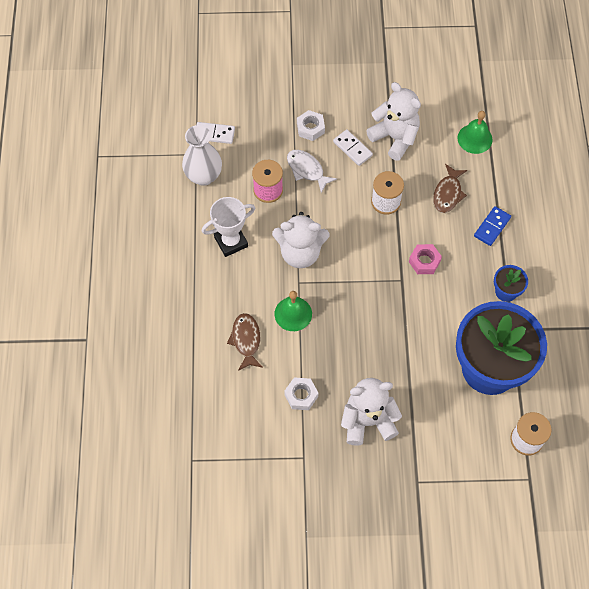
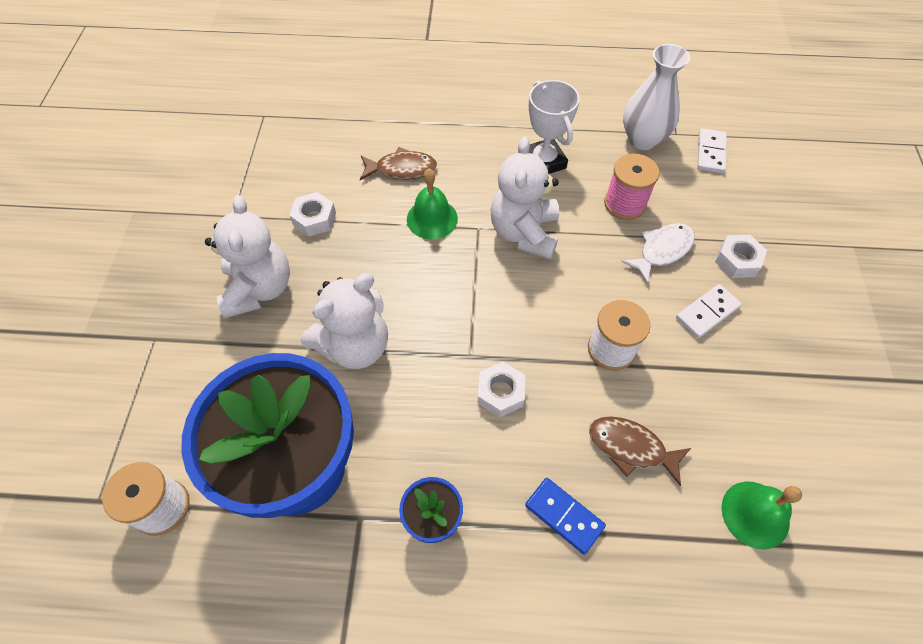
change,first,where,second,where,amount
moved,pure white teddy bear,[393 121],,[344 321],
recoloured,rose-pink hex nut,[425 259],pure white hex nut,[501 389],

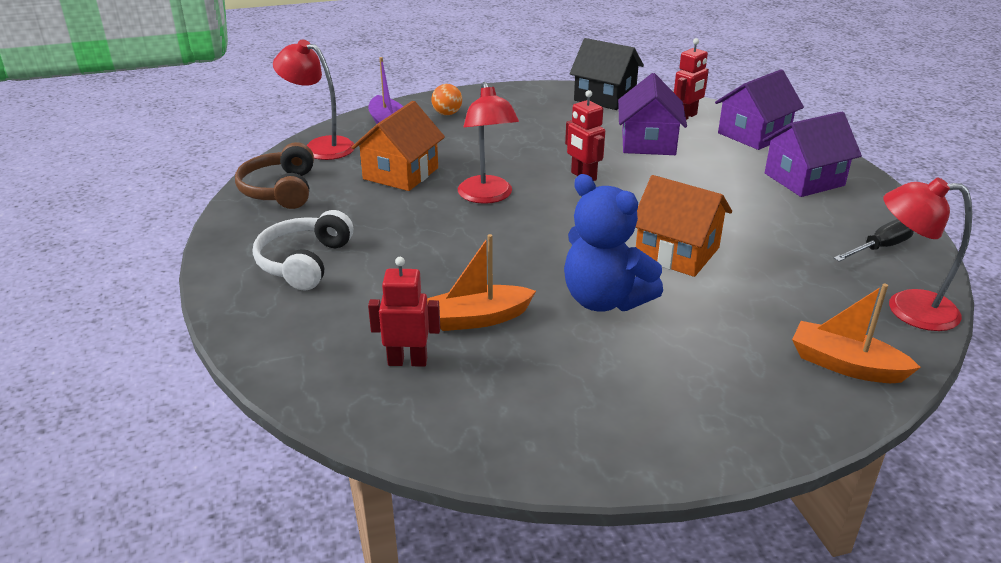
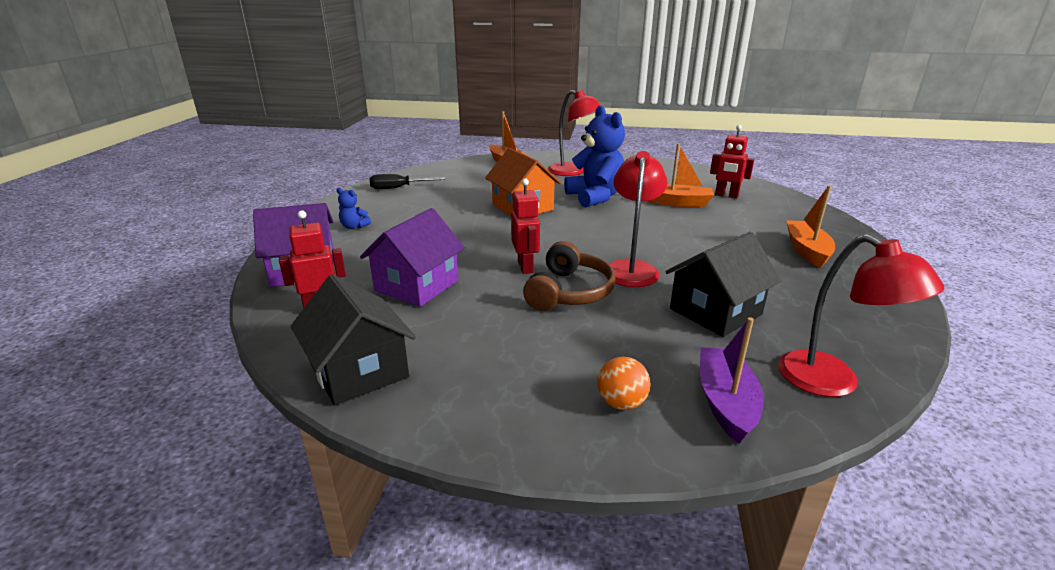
change,first,where,second,where,amount
replaced,violet cottage,[812 154],cobalt teddy bear,[354 208],
moved,russet headset,[274 175],,[569 276],
moved,crimson lamp,[928 254],,[574 133],
recoloured,bright orange cottage,[398 146],jet-black cottage,[723 284],
replaced,pure white headset,[303 250],bright orange boat,[810 226],

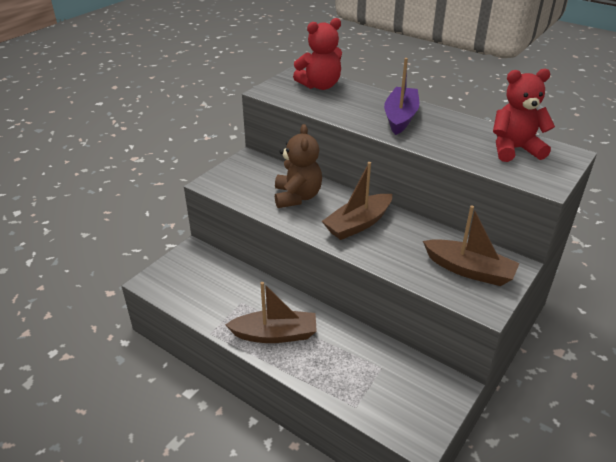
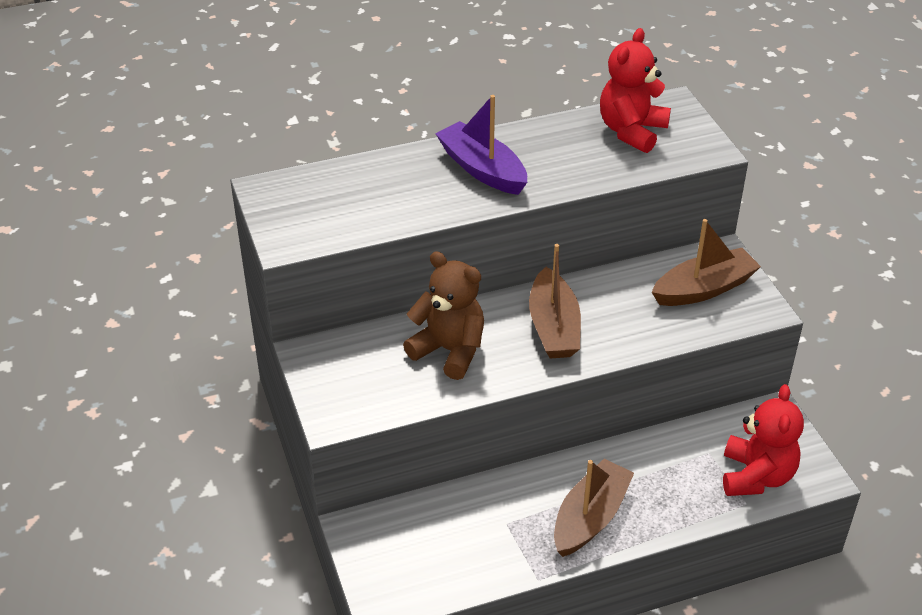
change,first,where,second,where,amount
moved,crimson teddy bear,[317 54],,[763 440],

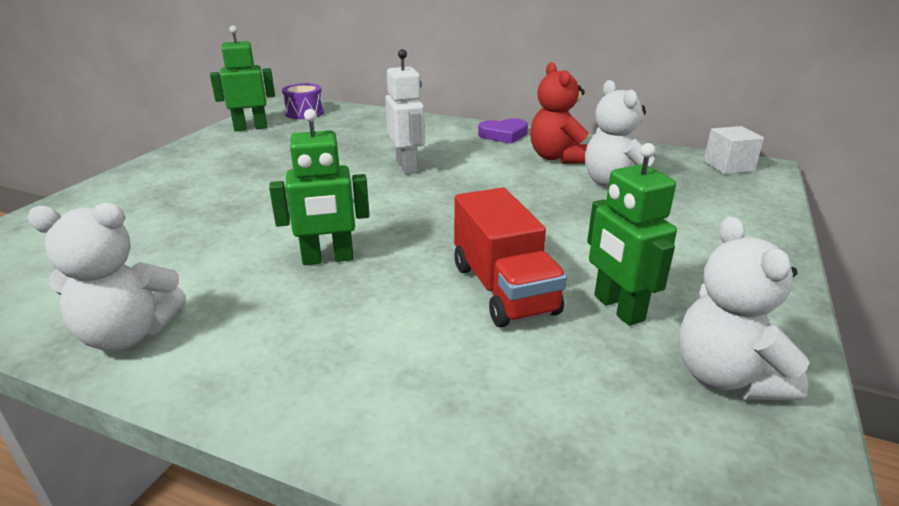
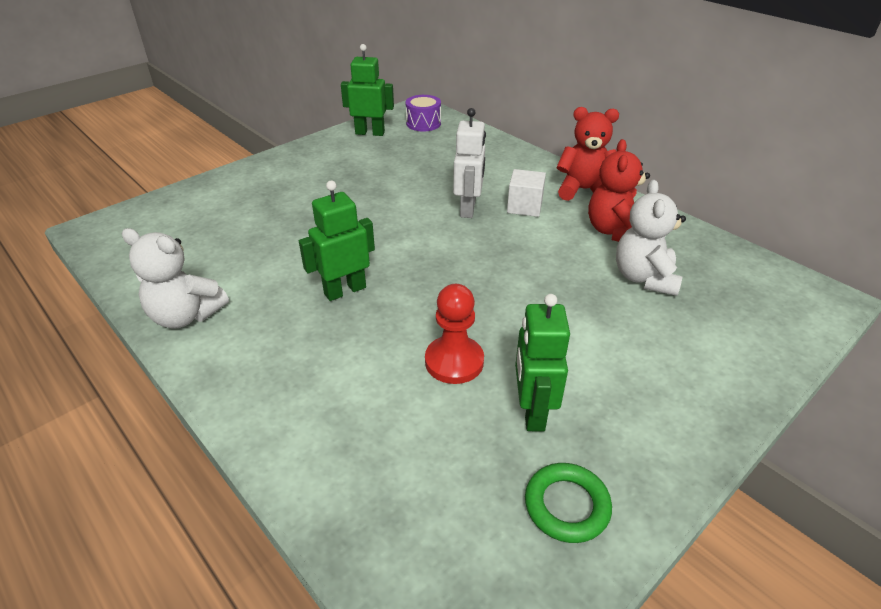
change,first,where,second,where,amount
turned,leaf-green robot,[319 187],,[337 241],135 degrees clockwise
replaced,crimson toy truck,[510 257],crimson game pawn,[454 334],
moved,pure white block,[733 150],,[526 193],
replaced,pure white teddy bear,[744 308],leaf-green hoop,[568 503],
replaced,violet love heart,[503 131],crimson teddy bear,[588 154],

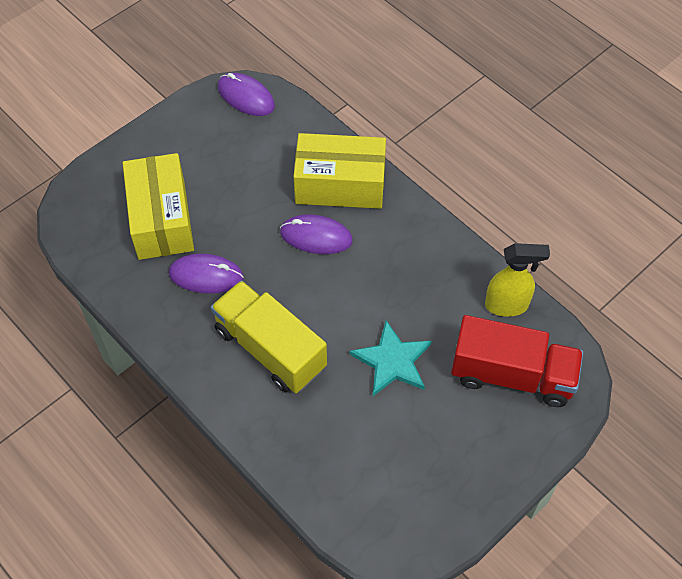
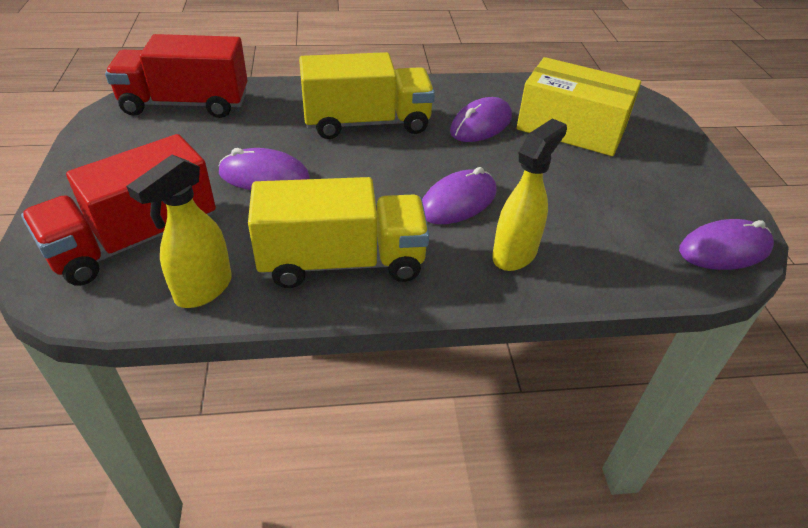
change,first,where,second,where,amount
added,,,crimson toy truck,[176 76],
replaced,teal star shape,[391 358],violet mouse,[264 169],
added,,,yellow toy truck,[338 232],
replaced,yellow parcel,[339 171],yellow spray bottle,[529 195],

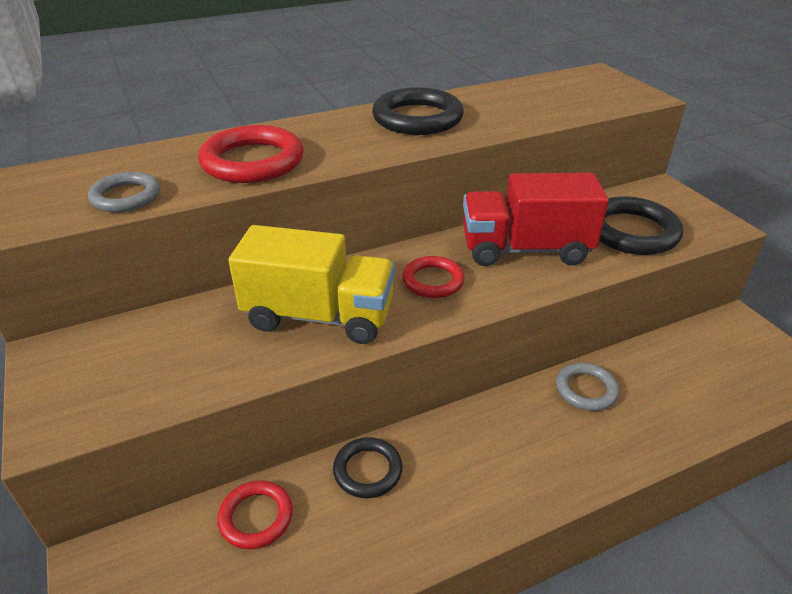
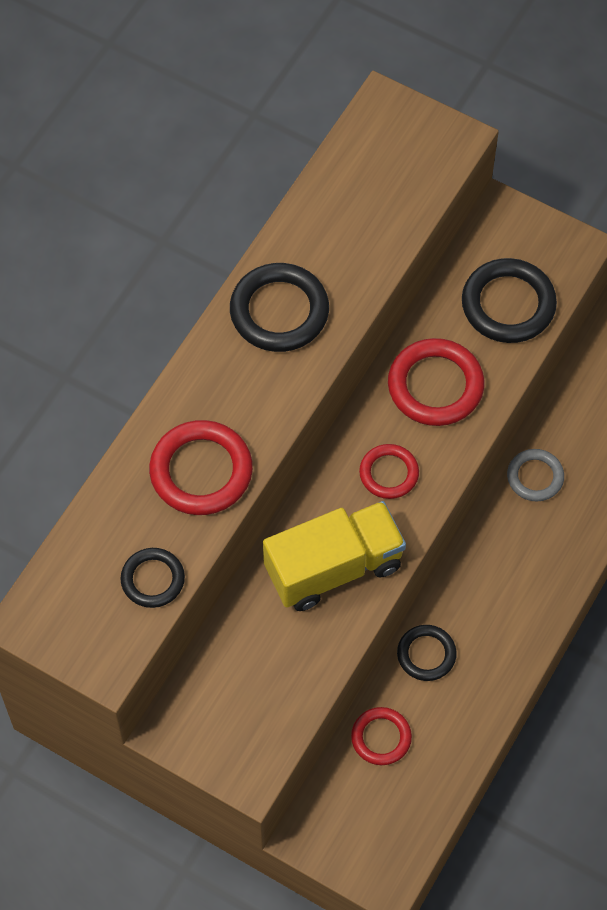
change,first,where,second,where,amount
recoloured,ash-grey hoop,[124 191],jet-black hoop,[152 578],
replaced,crimson toy truck,[536 219],crimson hoop,[436 382],

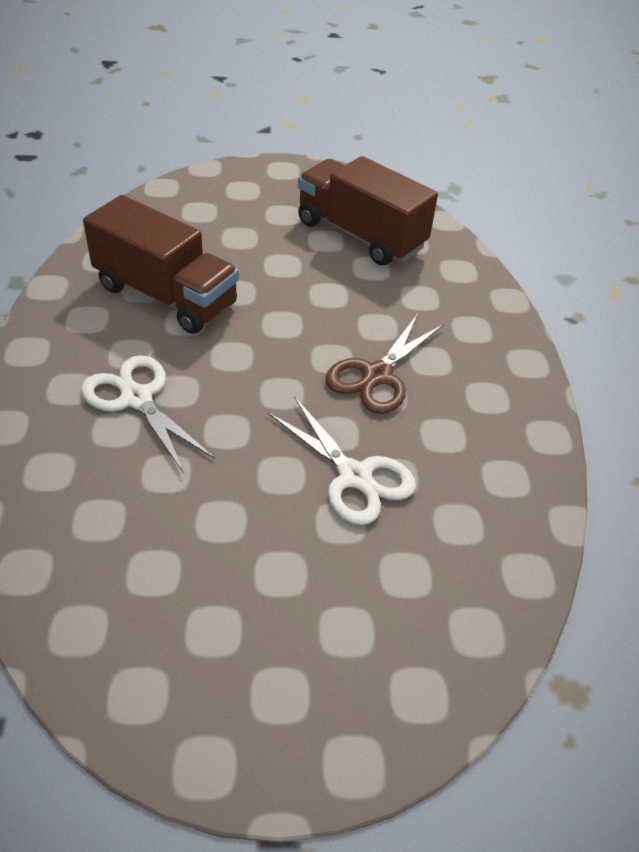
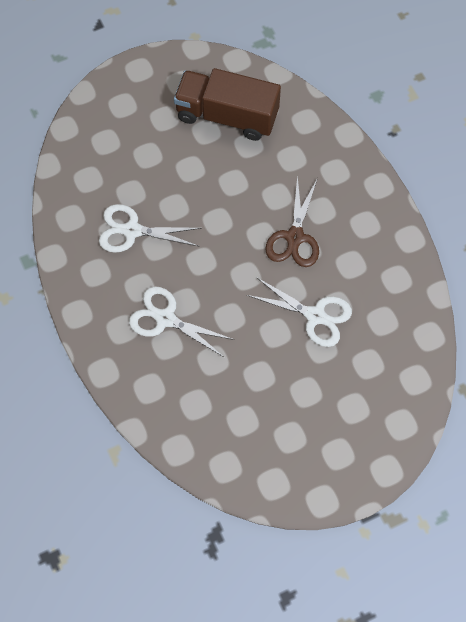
change,first,where,second,where,amount
replaced,russet toy truck,[161 264],pure white scissors,[150 228],

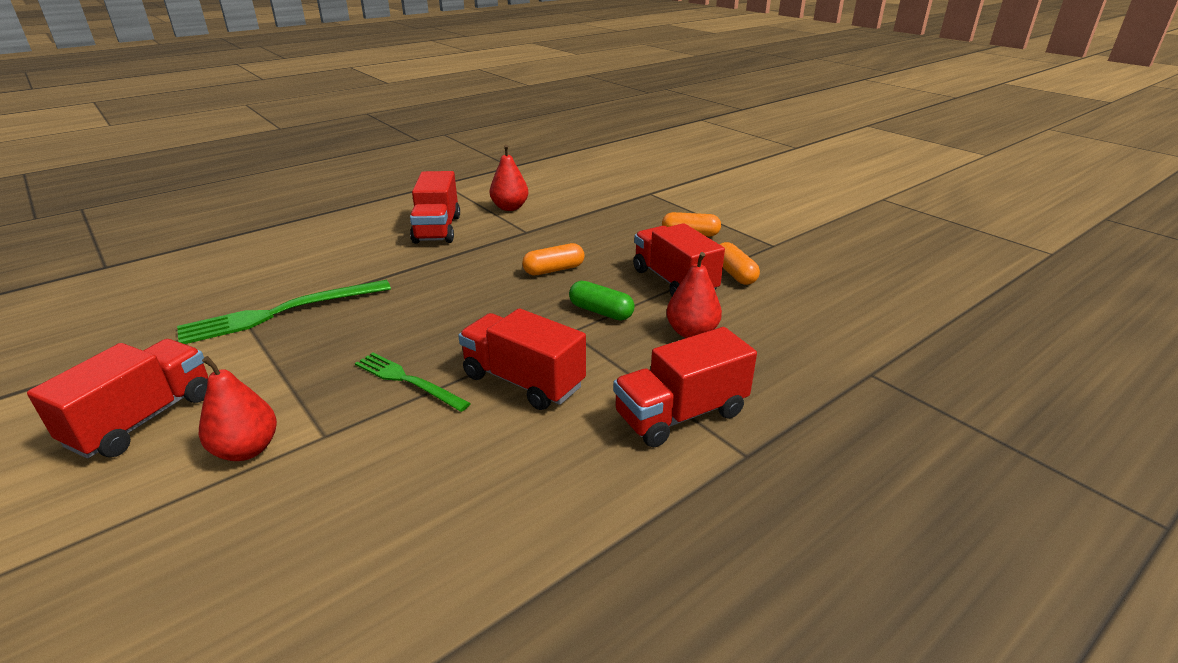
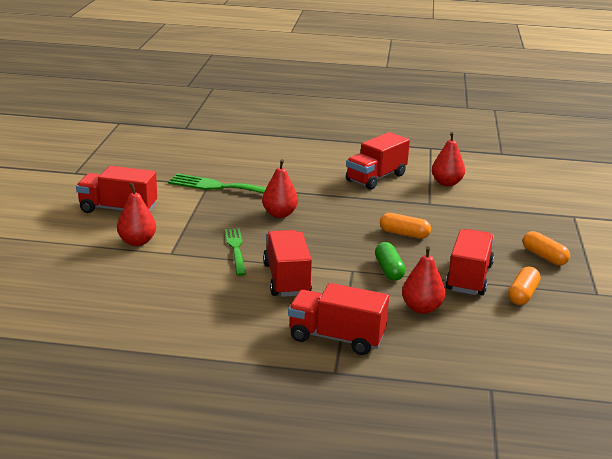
change,first,where,second,where,amount
turned,crimson toy truck,[117 398],,[116 189],150 degrees counterclockwise
added,,,crimson toy pear,[280 188],

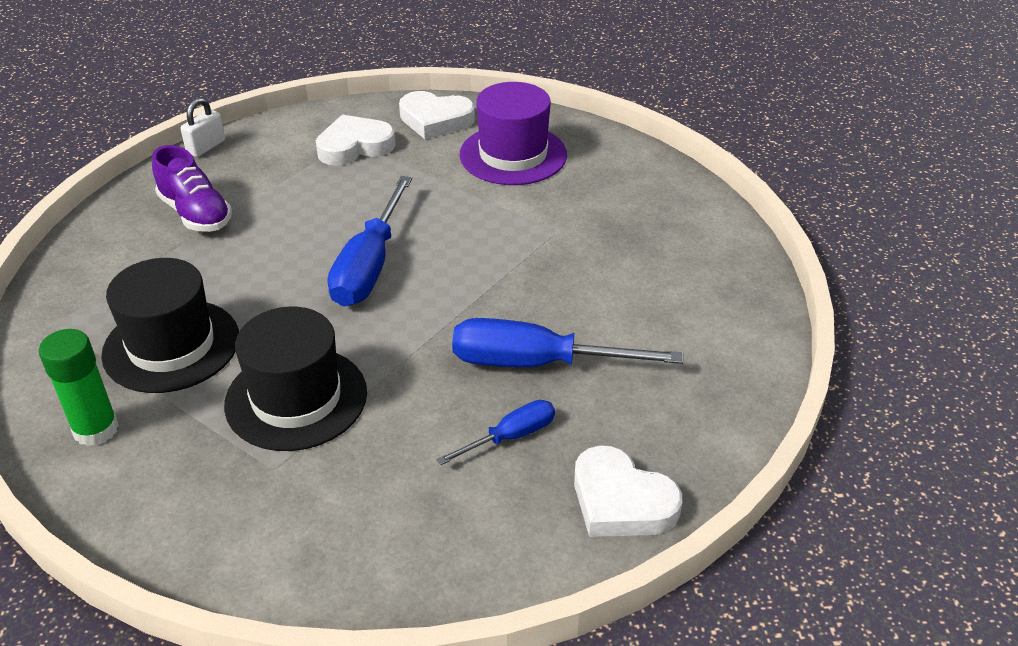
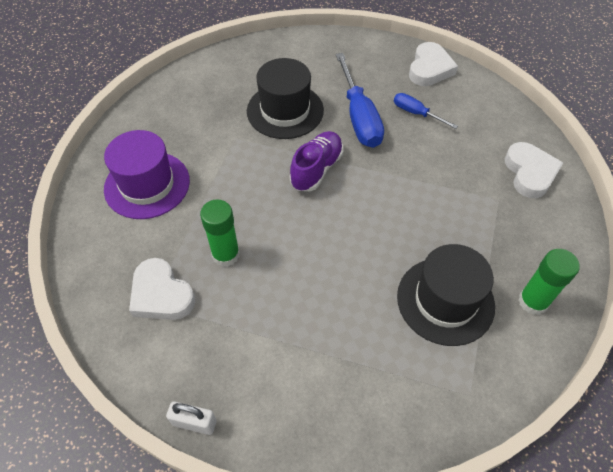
change,first,where,second,where,amount
added,,,leaf-green glue stick,[220 233],
moved,jet-black top hat,[295 379],,[285 98],
moved,violet sneaker,[192 188],,[316 161],
moved,pure white love heart,[437 115],,[534 170],
removed,cobalt flat screwdriver,[369 241],,,

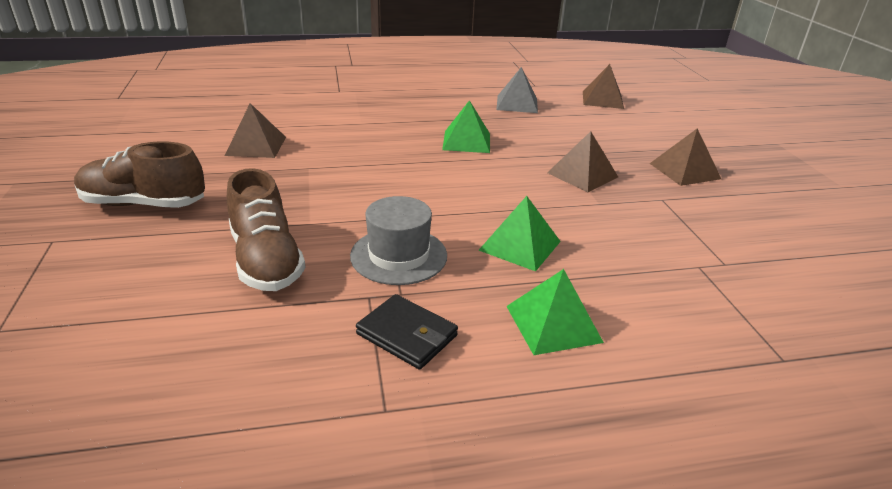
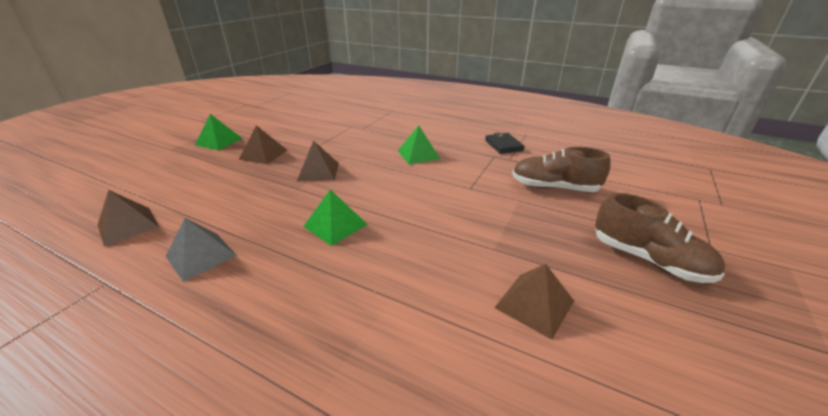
change,first,where,second,where,amount
moved,leaf-green pyramid shape,[555 312],,[218 132],
turned,russet sneaker,[266 229],,[561 169],90 degrees counterclockwise
removed,ash-grey top hat,[398 240],,,

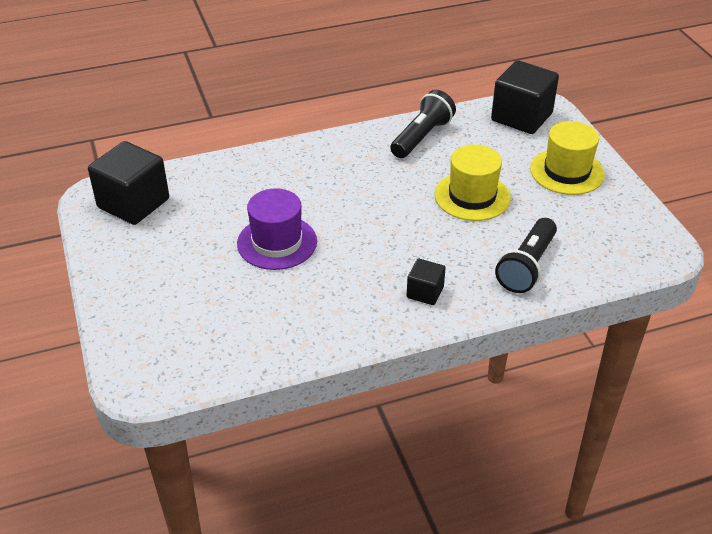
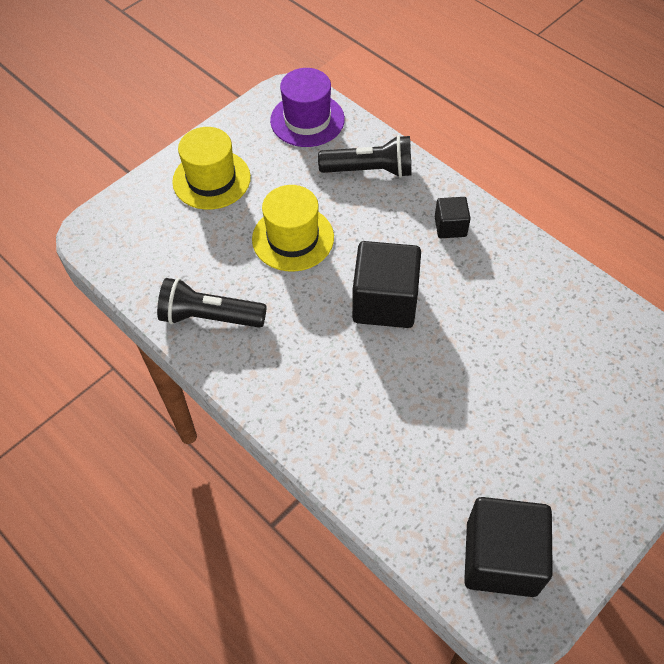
change,first,where,second,where,amount
moved,violet top hat,[277 229],,[307 107],
moved,jet-black block,[525 97],,[386 284],

